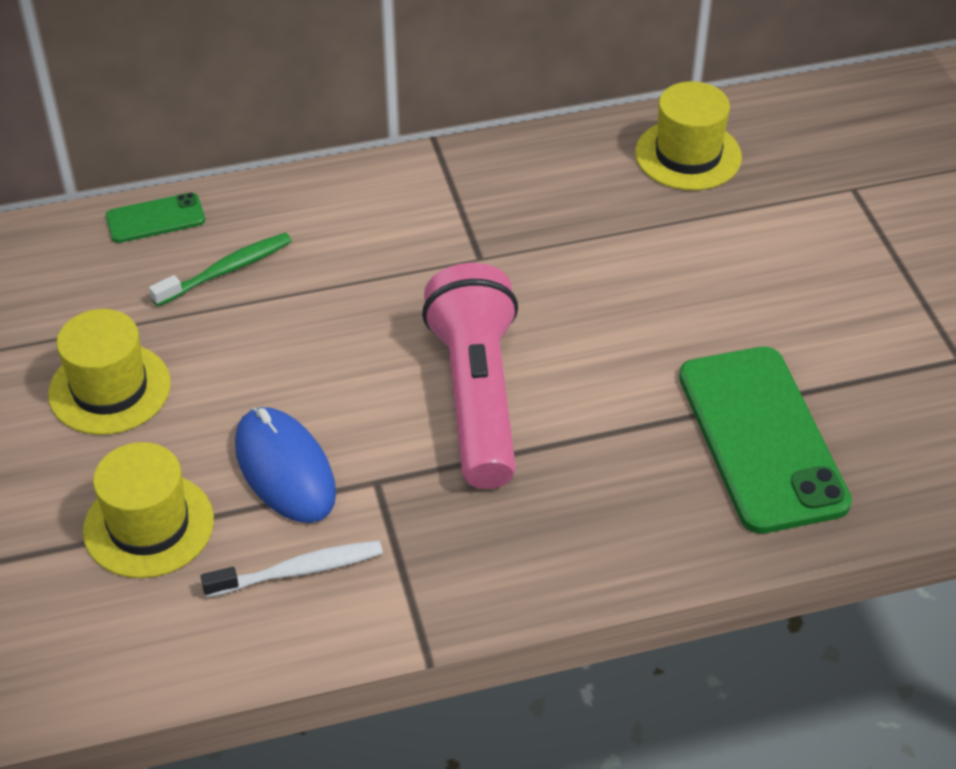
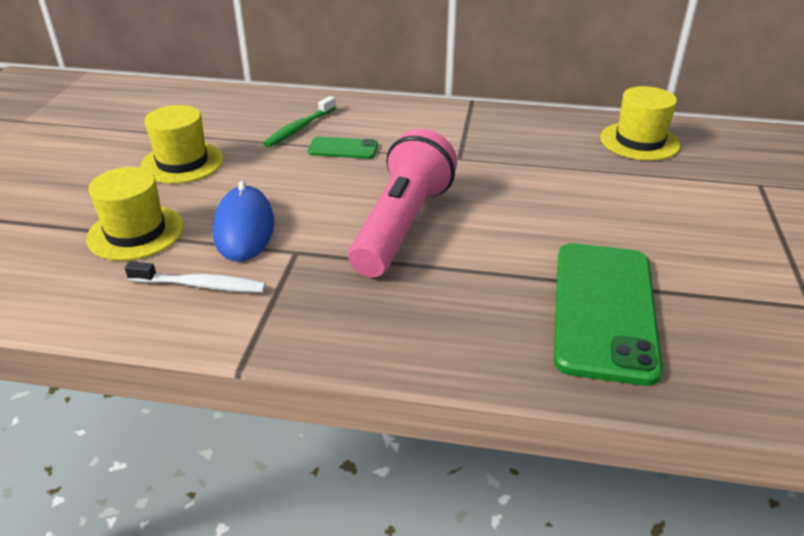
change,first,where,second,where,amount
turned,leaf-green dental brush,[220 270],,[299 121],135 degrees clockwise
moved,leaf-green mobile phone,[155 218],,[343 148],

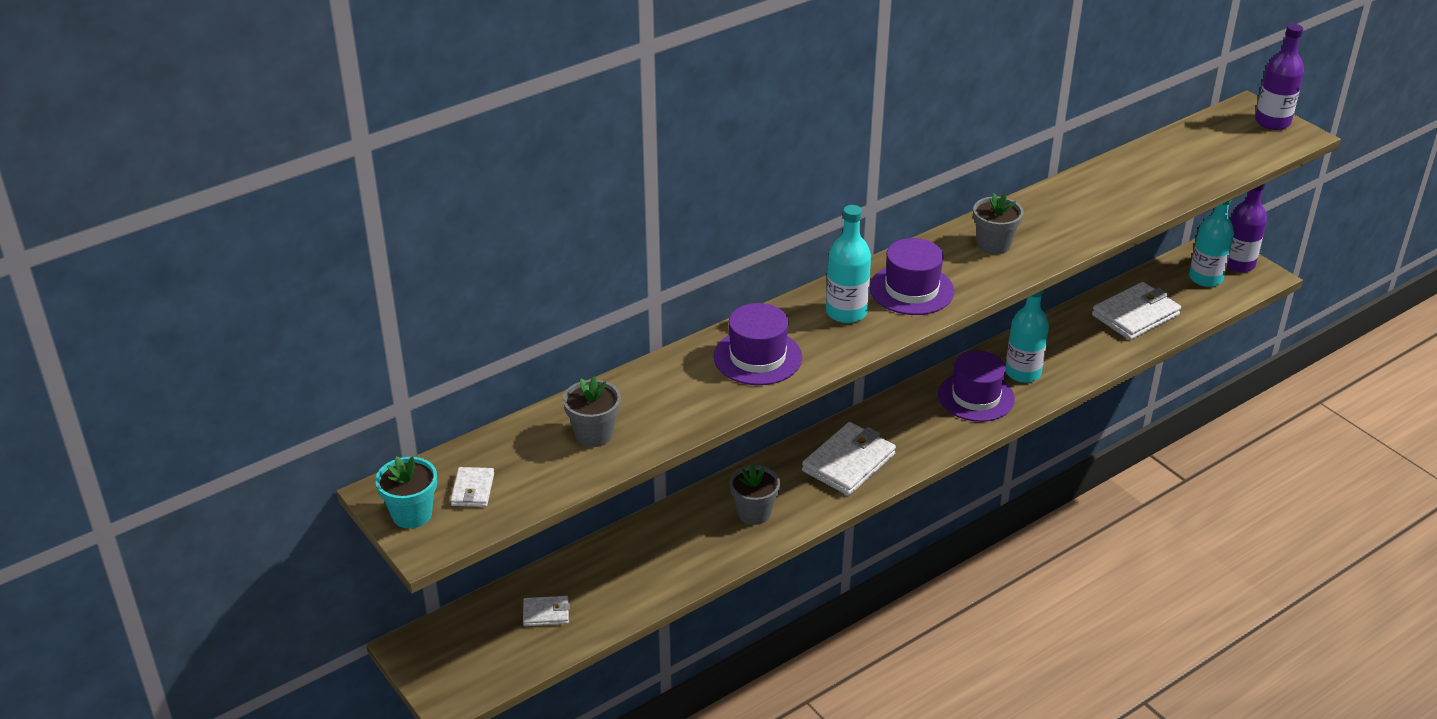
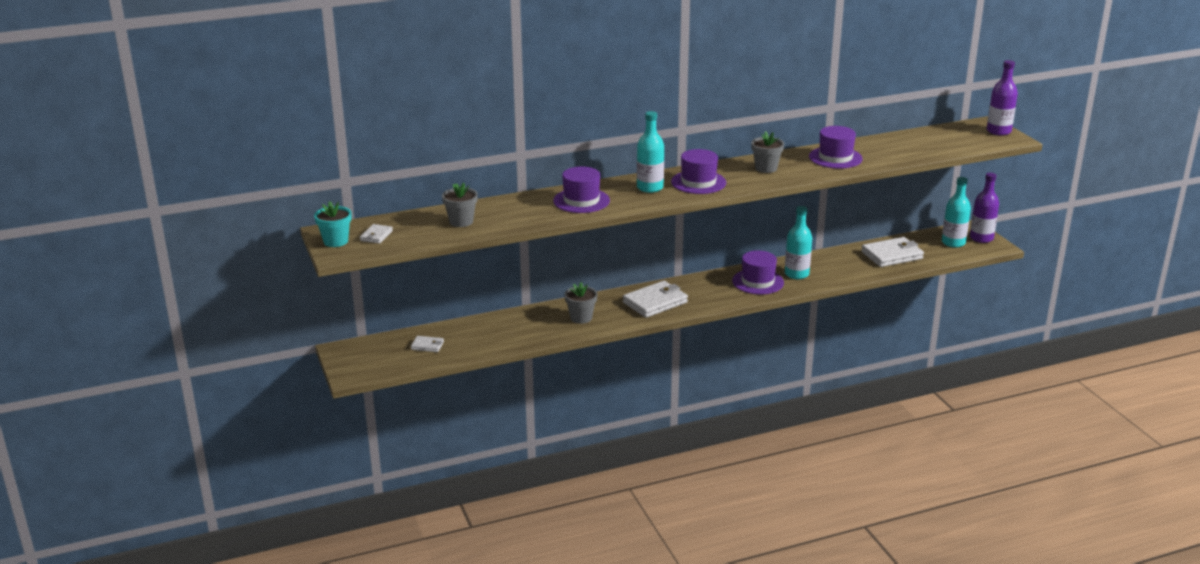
change,first,where,second,where,amount
added,,,violet top hat,[836 147],

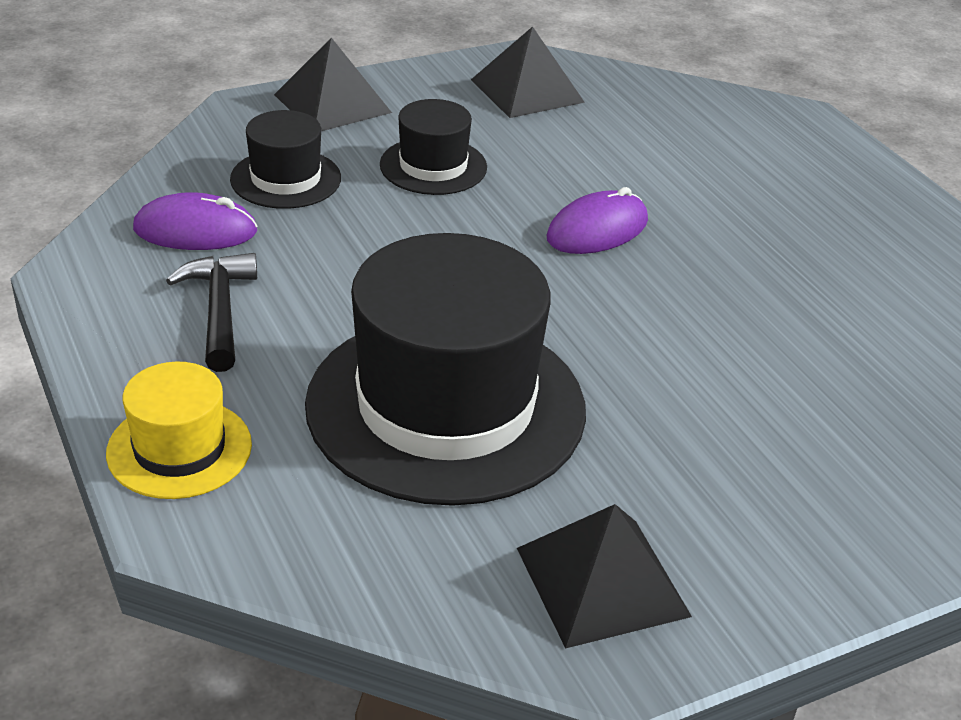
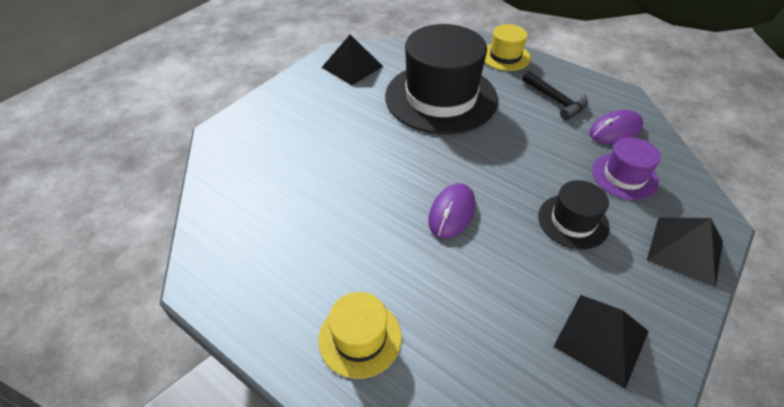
change,first,where,second,where,amount
added,,,yellow top hat,[360 335],
recoloured,jet-black top hat,[285 159],violet top hat,[626 168],

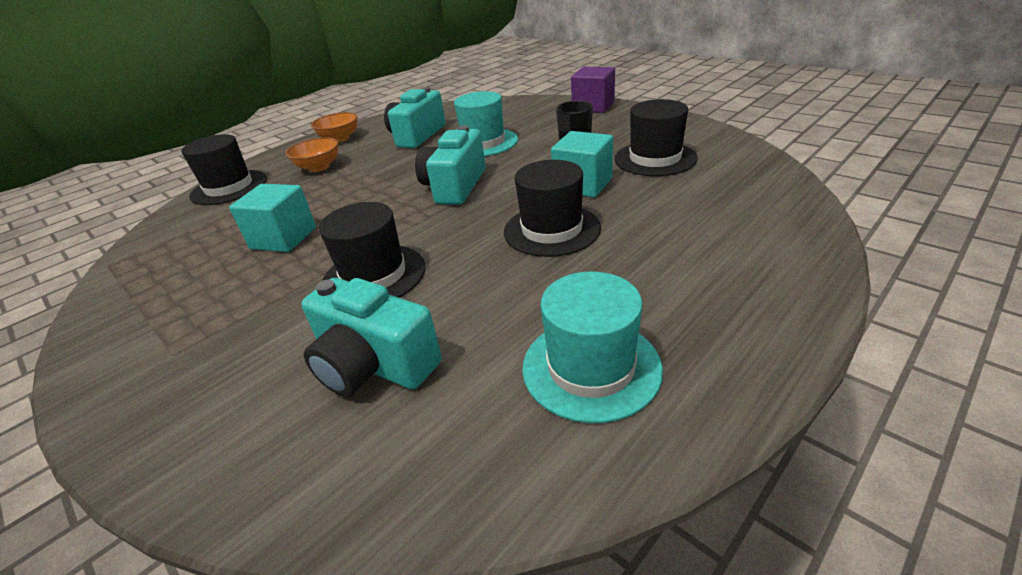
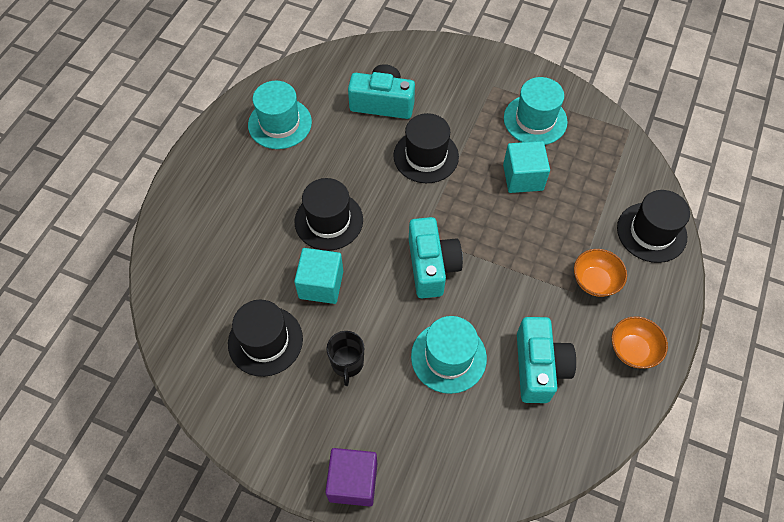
change,first,where,second,where,amount
added,,,teal top hat,[536 111],

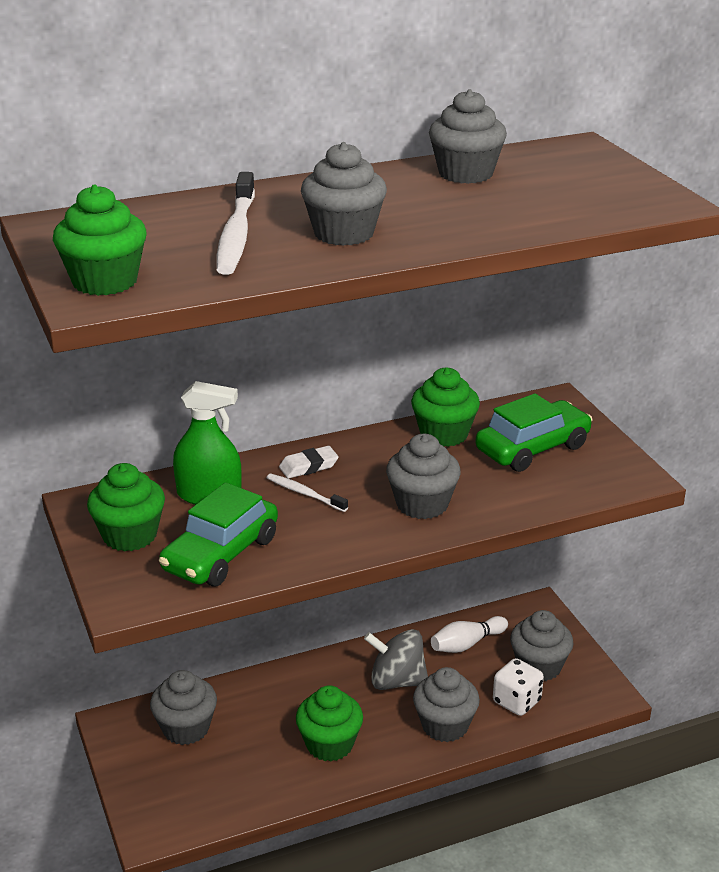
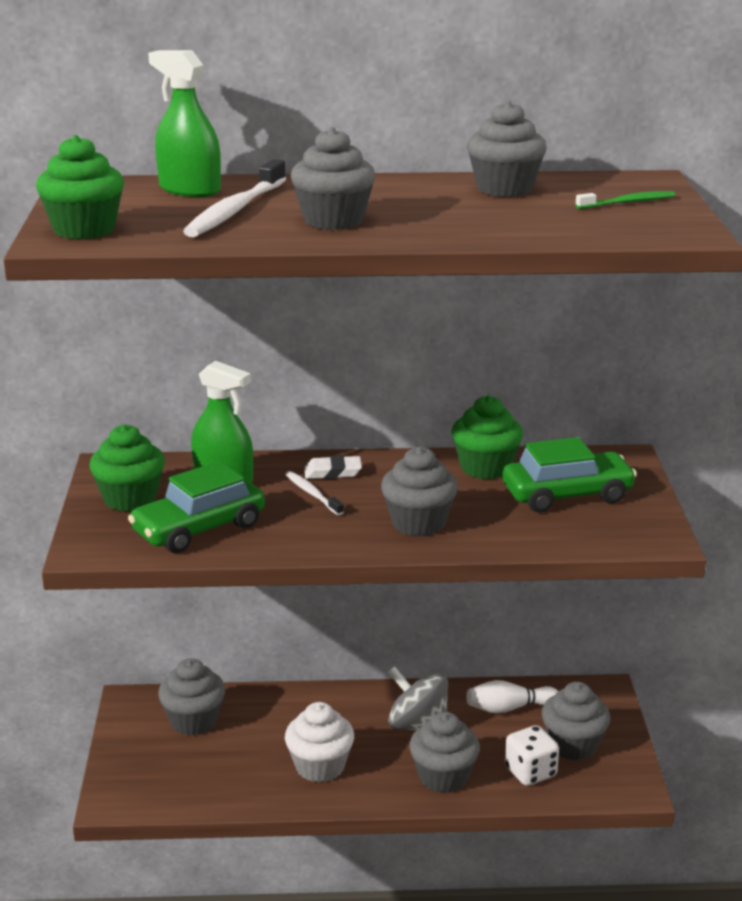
change,first,where,second,where,amount
added,,,leaf-green spray bottle,[184 123],
recoloured,leaf-green cupcake,[329 723],pure white cupcake,[319 742],
added,,,leaf-green dental brush,[626 200],

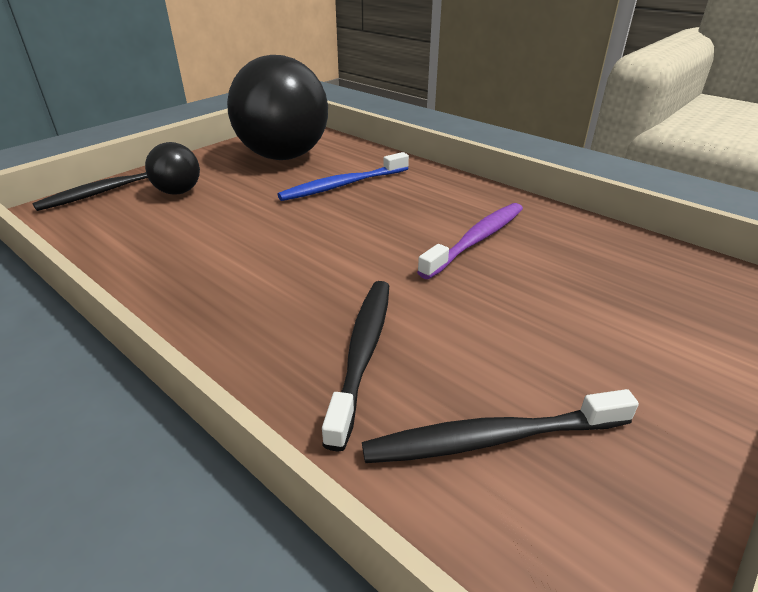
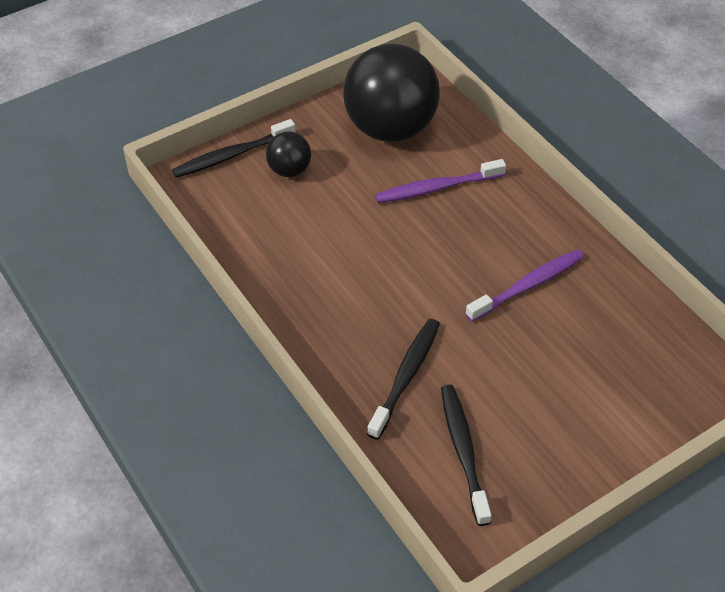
change,first,where,second,where,amount
recoloured,cobalt dental brush,[343 176],violet dental brush,[440 181],
turned,jet-black dental brush,[500 426],,[466 455],75 degrees clockwise

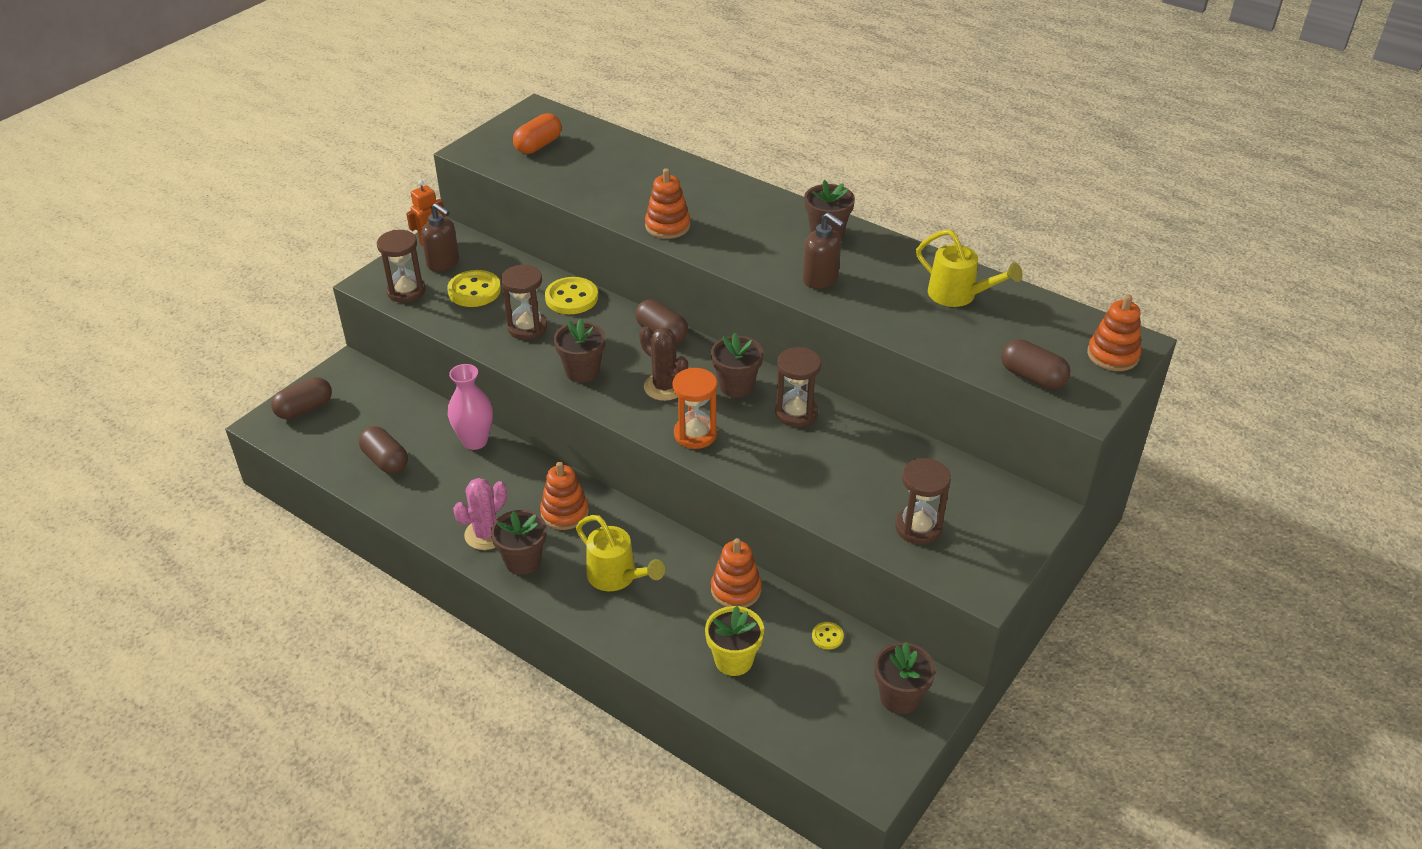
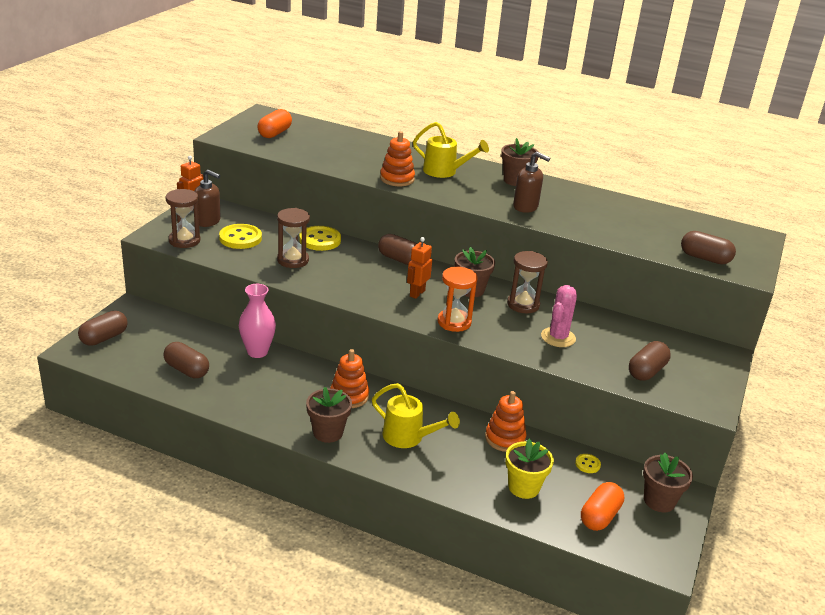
change,first,where,second,where,amount
replaced,russet saguaro cactus,[663 363],bright orange robot,[419 268],
moved,yellow sprinkling can,[969 268],,[451 150],
moved,rose-pink saguaro cactus,[480 514],,[559 316],
added,,,bright orange pill,[602 506],
replaced,russet hourglass,[923 501],russet pill,[650 361],
removed,russet flower pot,[580 350],,,
removed,bright orange ring stacker,[1114 333],,,

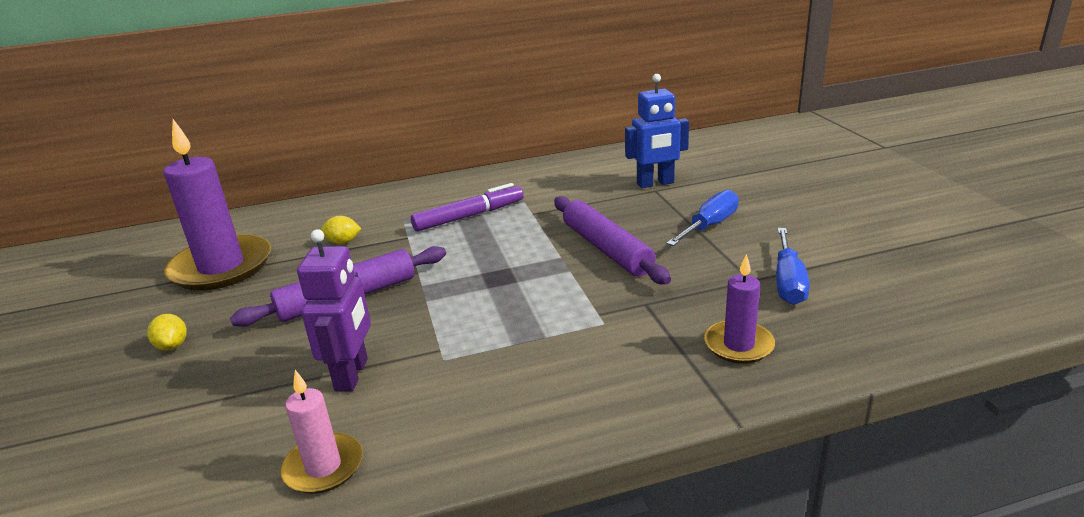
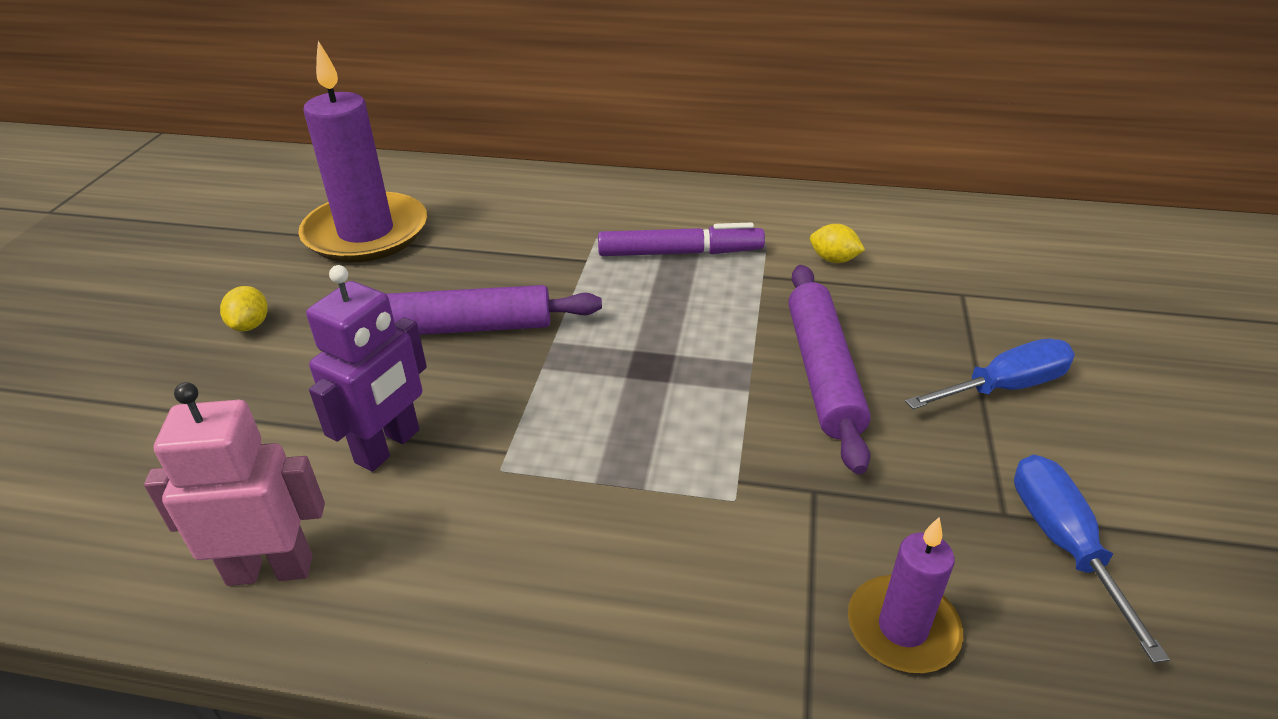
change,first,where,second,where,amount
replaced,rose-pink candle,[321 432],rose-pink robot,[234 484],
moved,yellow citrus fruit,[341 230],,[837 243],
turned,cobalt flat screwdriver,[793 266],,[1092 559],135 degrees clockwise
removed,cobalt robot,[657 131],,,

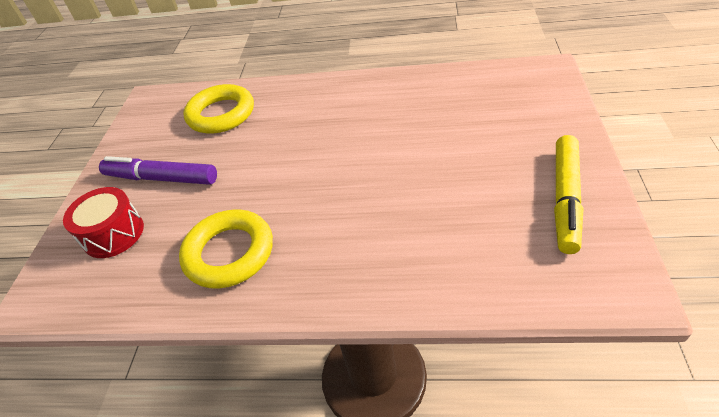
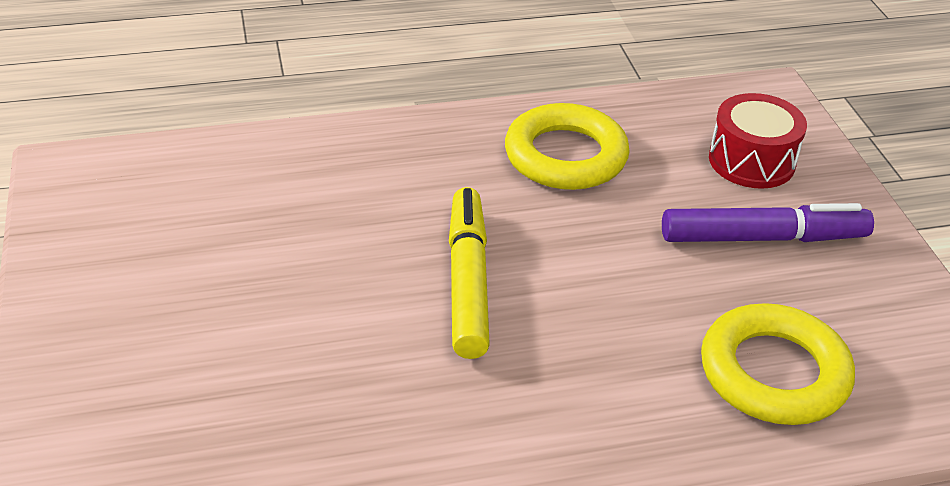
change,first,where,second,where,amount
moved,yellow marker,[568 194],,[469 273],

